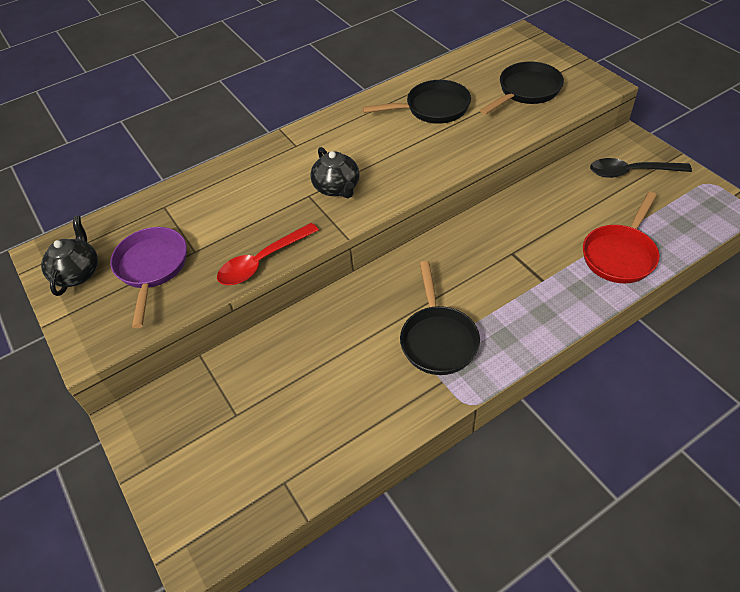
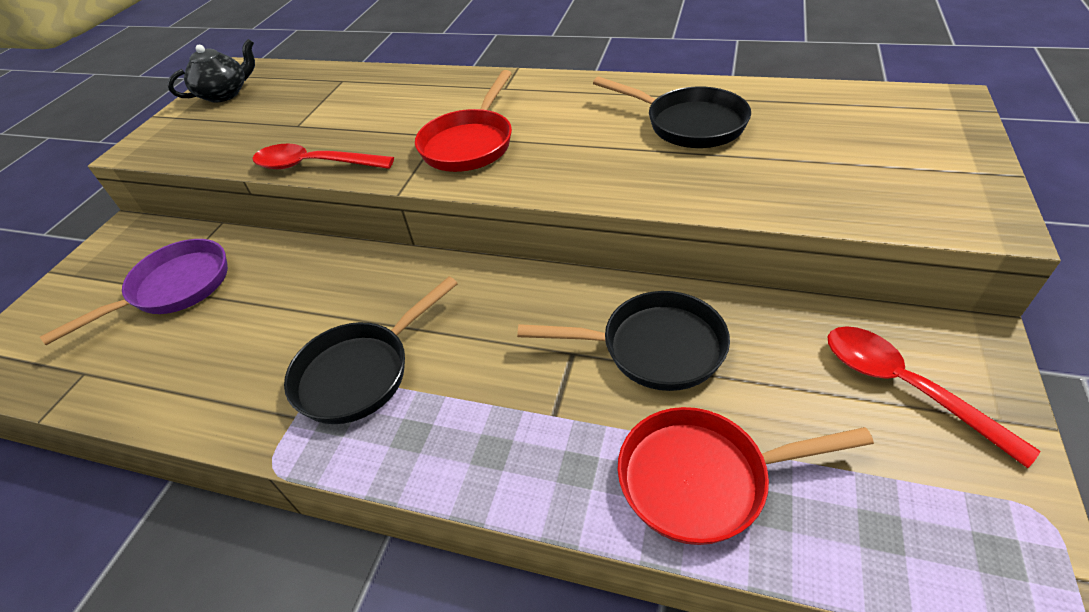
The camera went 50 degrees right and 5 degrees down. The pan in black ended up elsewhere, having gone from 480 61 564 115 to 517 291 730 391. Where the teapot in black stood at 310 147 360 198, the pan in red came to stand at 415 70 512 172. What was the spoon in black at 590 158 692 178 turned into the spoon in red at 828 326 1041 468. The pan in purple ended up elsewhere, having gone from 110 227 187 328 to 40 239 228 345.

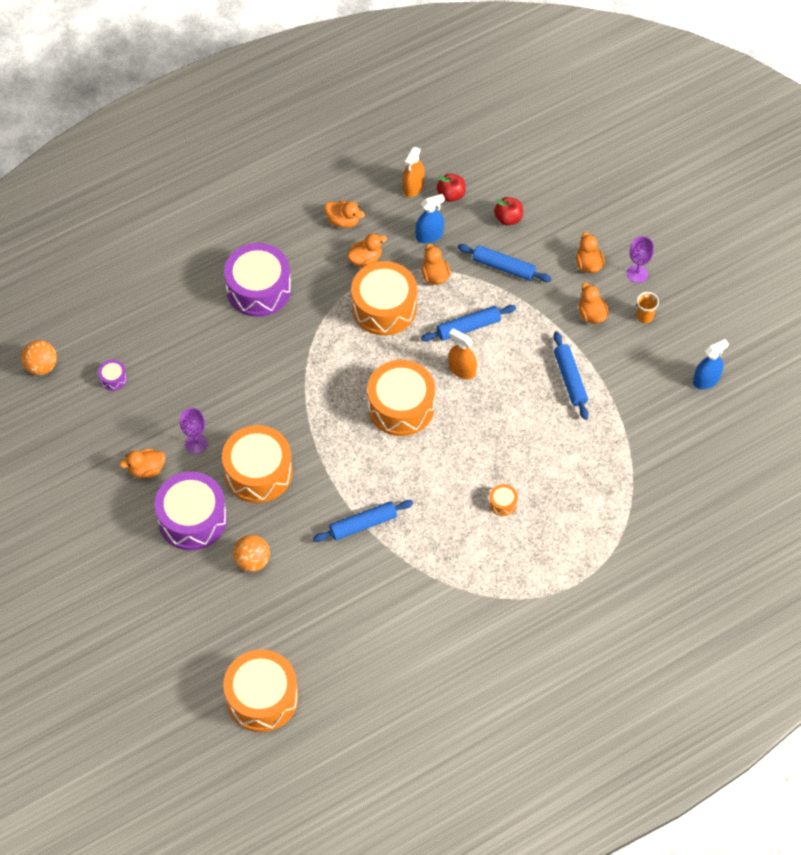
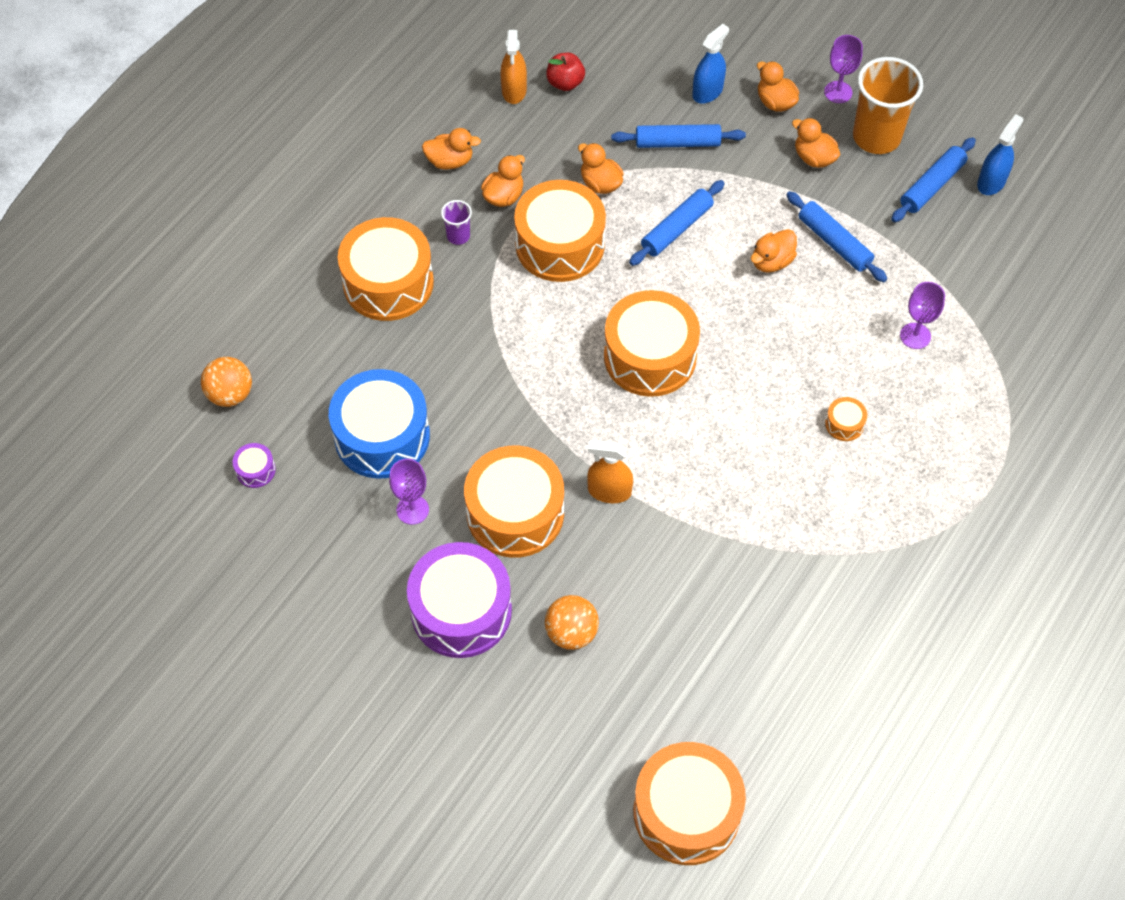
The camera went 25 degrees left and 0 degrees up. The spray bottle in blue ended up elsewhere, having gone from 415 194 445 243 to 692 24 729 104. The second view lost the apple in red at 494 197 523 225. What was the drum in purple at 224 243 291 317 turned into the drum in orange at 338 217 434 321. The size of the cup in orange at 636 292 659 323 changed by a factor of 2.16. The spray bottle in orange ended up elsewhere, having gone from 449 329 477 379 to 587 440 633 503. The ball in orange ended up elsewhere, having gone from 21 340 57 375 to 201 357 252 407. The duck in orange ended up elsewhere, having gone from 119 449 165 478 to 751 229 797 273. The rolling pin in blue ended up elsewhere, having gone from 313 500 413 542 to 891 137 976 222. The second view gained the cup in purple at 441 200 472 245. The second view gained the goblet in purple at 900 282 945 349. The second view gained the drum in blue at 329 369 430 479.

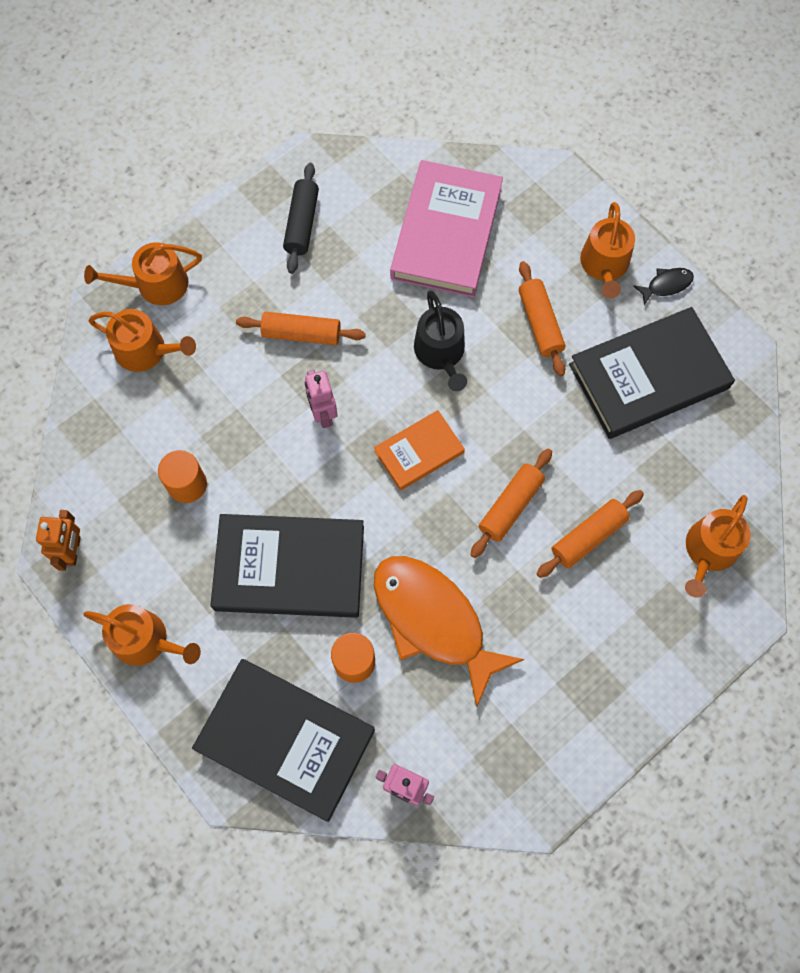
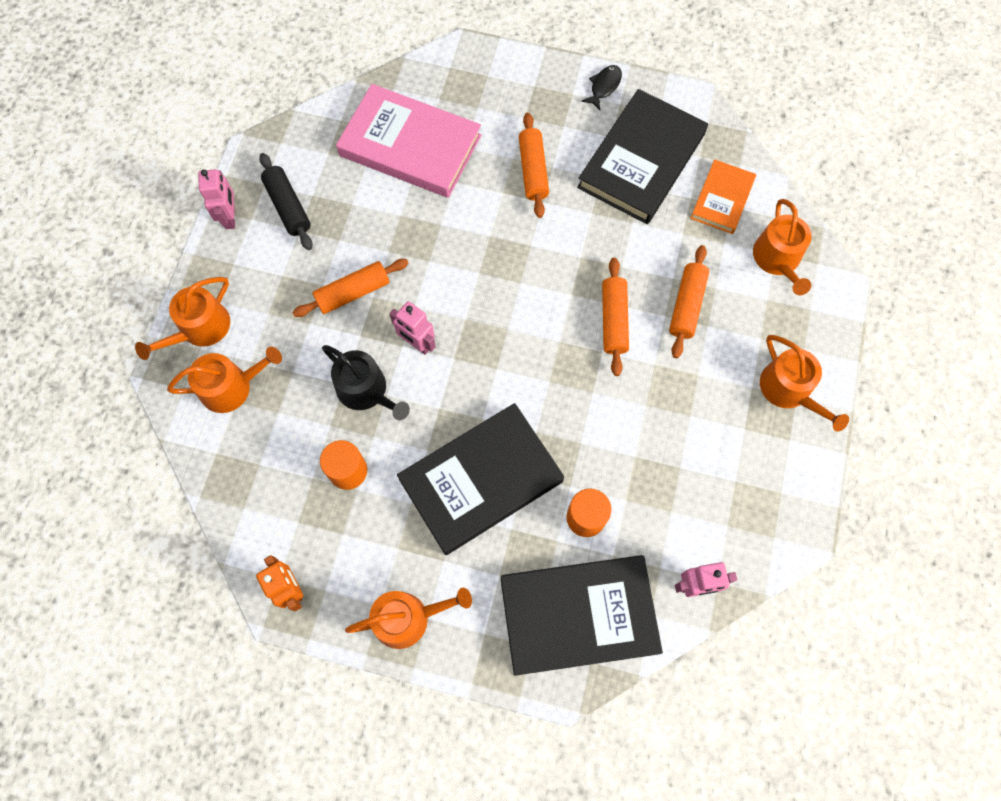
The camera went 35 degrees left and 0 degrees up. The book in pink at 390 160 503 297 ended up facing another way, 45 degrees counterclockwise from before. The watering can in orange ended up elsewhere, having gone from 580 202 635 299 to 760 335 849 432. The rolling pin in orange at 519 261 565 376 ended up facing another way, 45 degrees clockwise from before. The watering can in black ended up elsewhere, having gone from 414 291 467 391 to 322 345 410 420. The book in orange ended up elsewhere, having gone from 374 410 465 491 to 690 159 756 234. The second view lost the fish in orange at 374 556 524 708. The second view gained the robot in pink at 198 169 235 229.

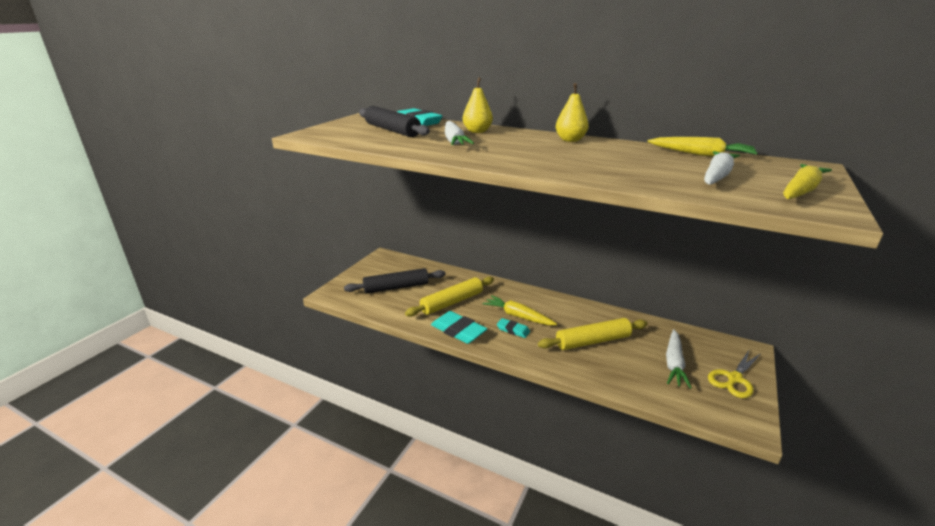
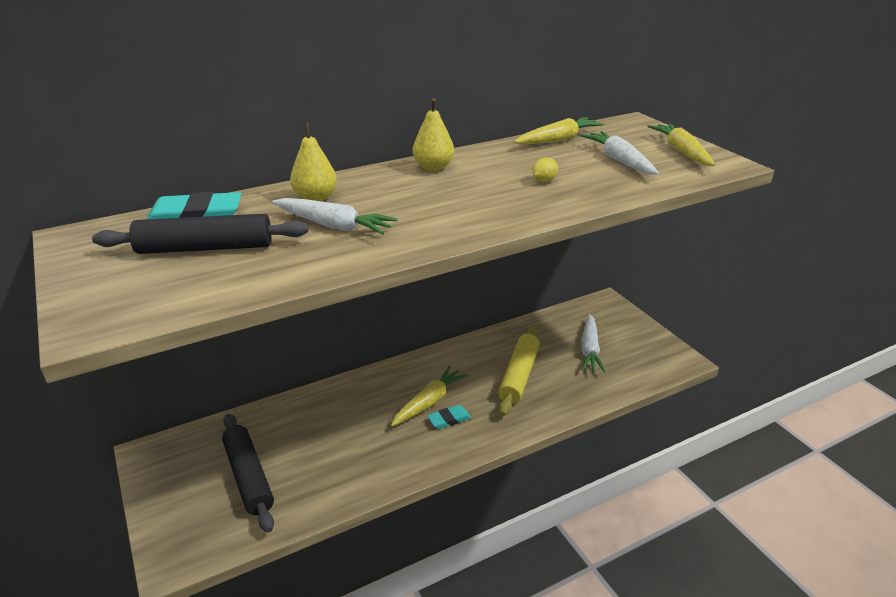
The camera went 55 degrees left and 5 degrees up. The rolling pin in black at 344 268 446 294 ended up facing another way, 45 degrees counterclockwise from before. The second view lost the rolling pin in yellow at 405 277 494 317. The carrot in yellow at 483 295 557 325 ended up facing another way, 150 degrees clockwise from before. The second view lost the eraser in turquoise at 431 311 487 344. The carrot in white at 666 329 692 389 ended up facing another way, 45 degrees clockwise from before. The second view lost the scissors in yellow at 708 350 761 398. The second view gained the lemon in yellow at 532 157 558 182.

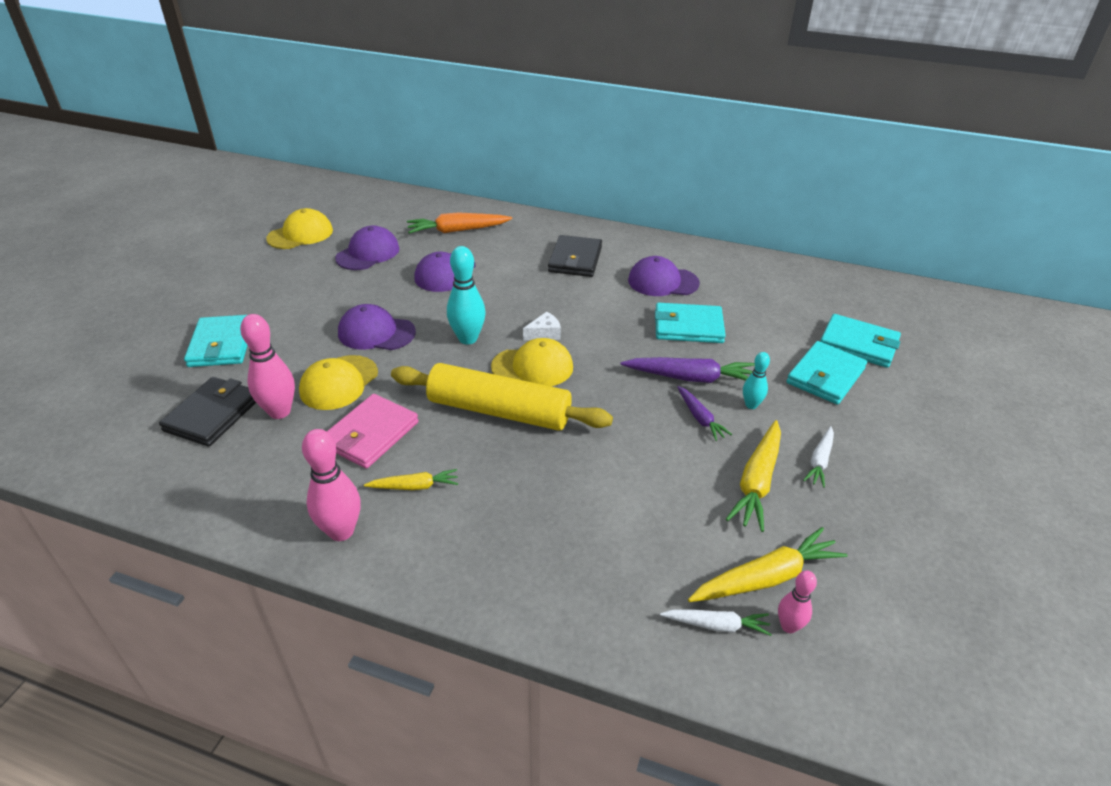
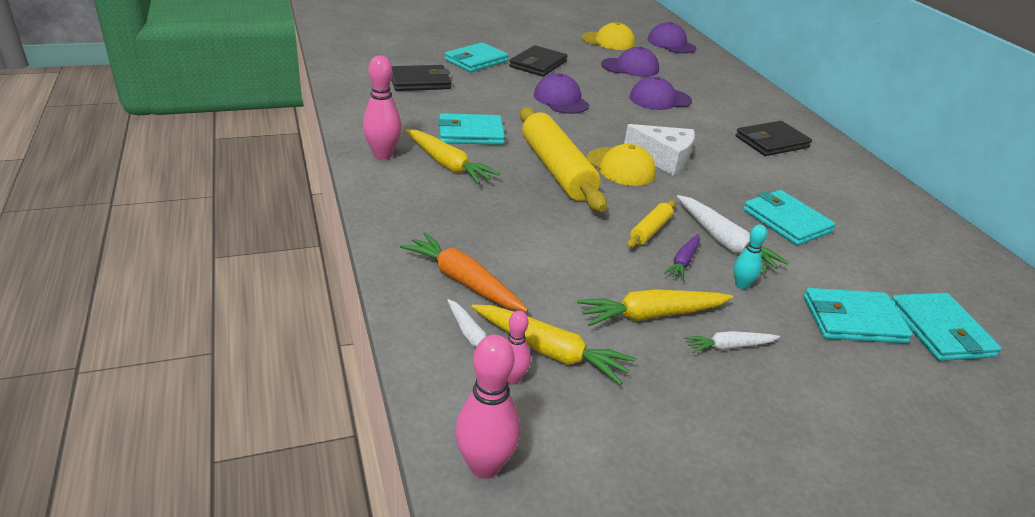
The camera went 50 degrees right and 5 degrees down. The carrot in orange ended up elsewhere, having gone from 407 212 512 234 to 400 232 529 312. The second view lost the bowling pin in turquoise at 447 246 486 344. The cap in purple ended up elsewhere, having gone from 628 256 700 296 to 648 22 696 54. The size of the cheese in white at 523 312 561 340 changed by a factor of 1.90. The bowling pin in pink ended up elsewhere, having gone from 240 314 295 419 to 455 335 520 479. The second view lost the cap in yellow at 299 355 378 410. What was the carrot in purple at 621 357 755 383 turned into the carrot in white at 677 195 789 273. What was the wallet in pink at 327 394 419 469 turned into the wallet in turquoise at 438 113 505 145. The size of the carrot in yellow at 364 469 458 490 changed by a factor of 1.70. The second view gained the wallet in black at 509 45 567 77. The second view gained the rolling pin in yellow at 627 200 676 248.

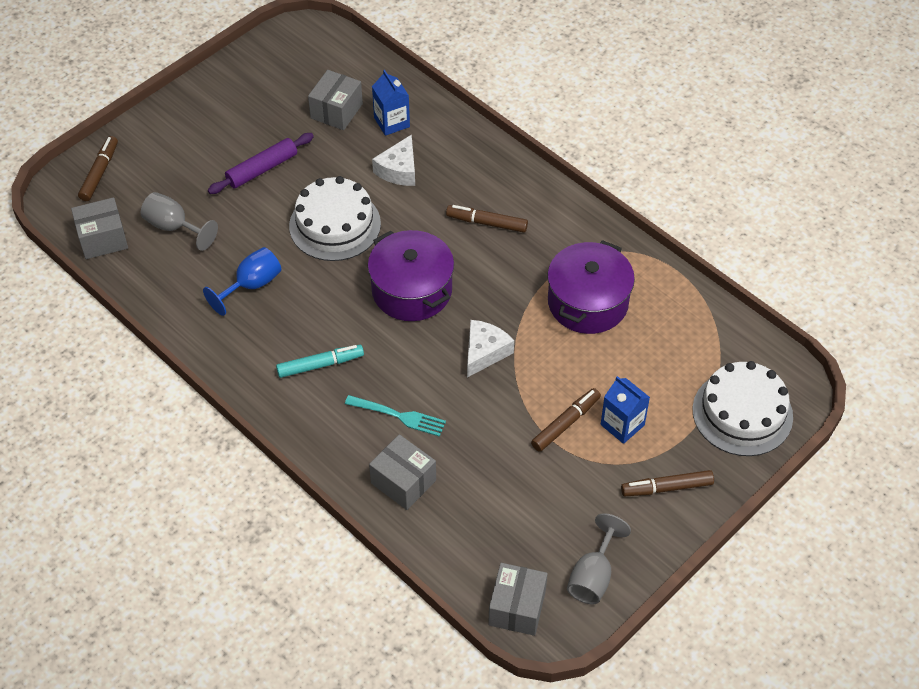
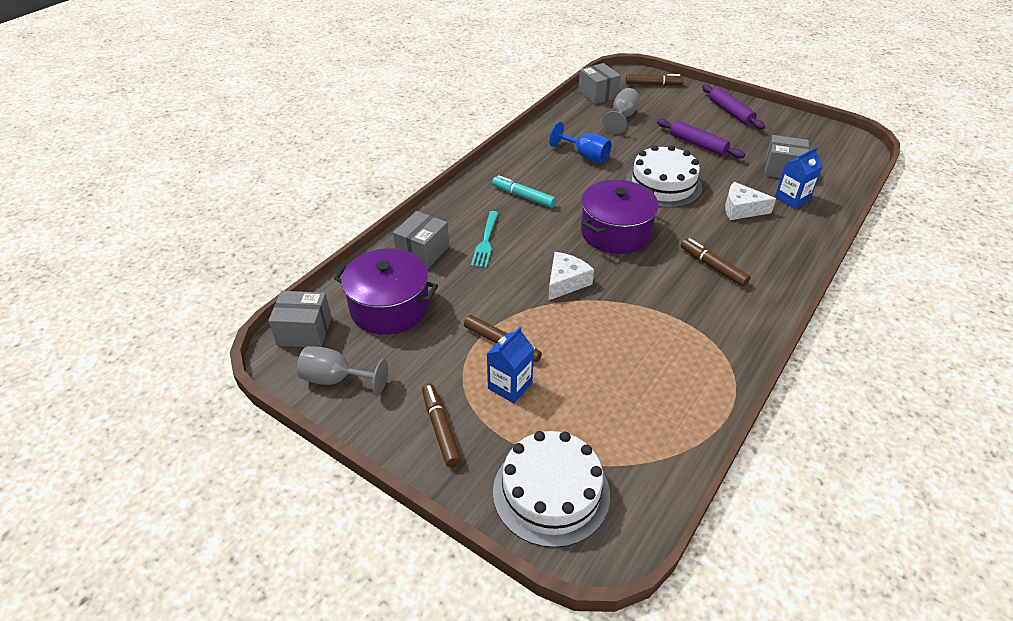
The camera went 80 degrees right and 10 degrees down. The marker in brown at 446 205 528 233 ended up facing another way, 45 degrees counterclockwise from before. The pot in purple ended up elsewhere, having gone from 547 240 635 334 to 334 248 438 335. The cheese in white at 467 320 514 377 ended up facing another way, 75 degrees counterclockwise from before. The marker in turquoise at 276 345 364 378 ended up facing another way, 150 degrees clockwise from before. The second view gained the rolling pin in purple at 702 84 765 129.

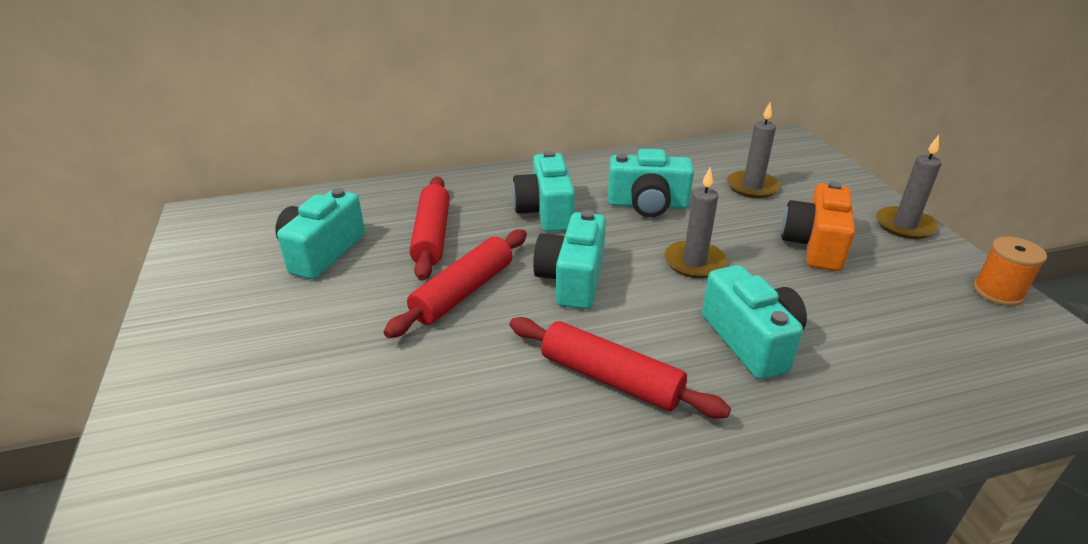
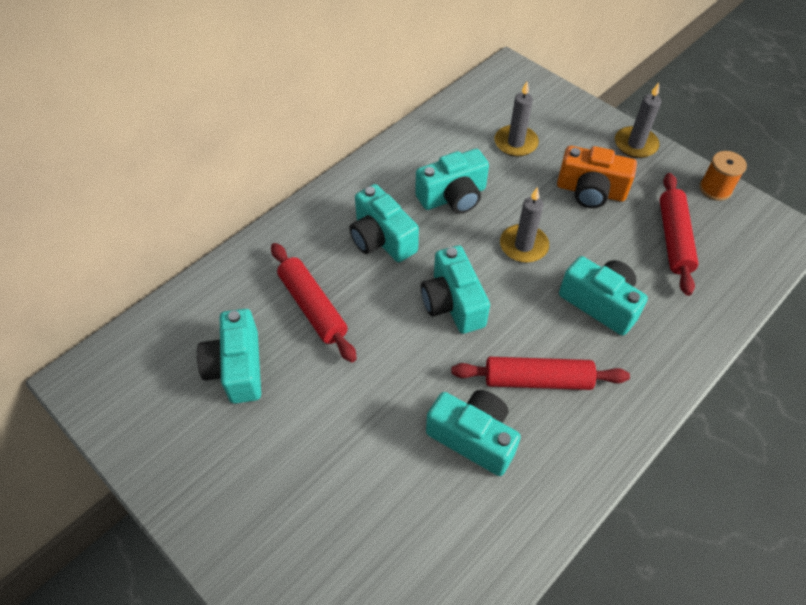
The camera went 30 degrees left and 20 degrees up. The camera in orange at 781 181 855 271 ended up facing another way, 60 degrees counterclockwise from before. The rolling pin in red ended up elsewhere, having gone from 384 229 527 338 to 659 173 699 296. The second view gained the camera in turquoise at 426 390 521 476.

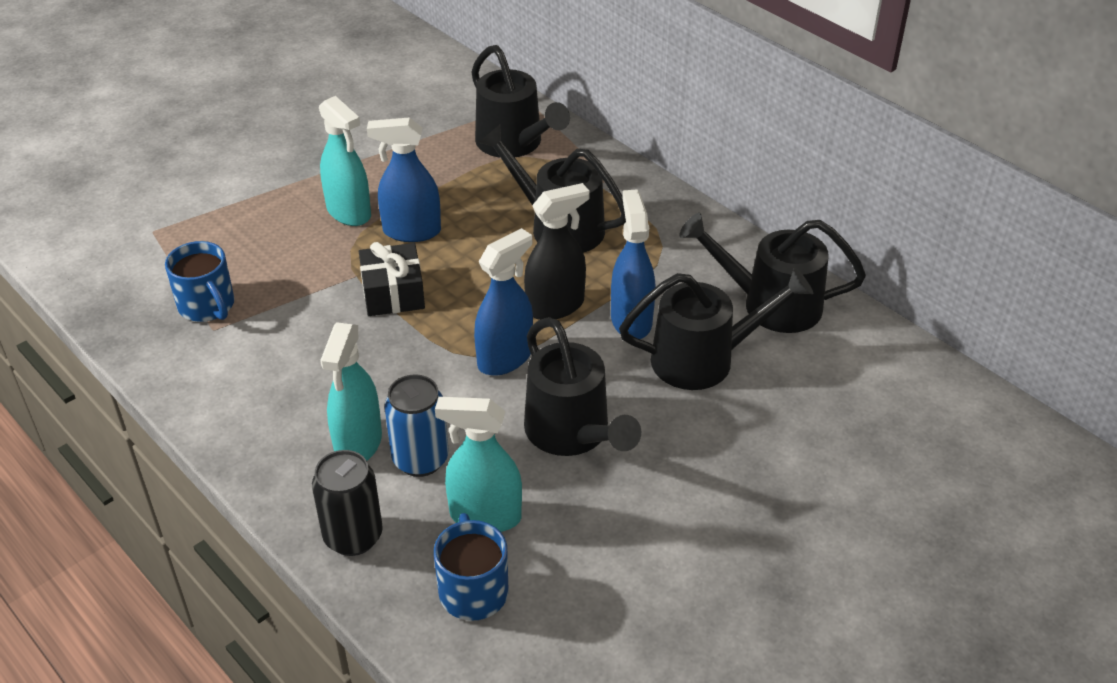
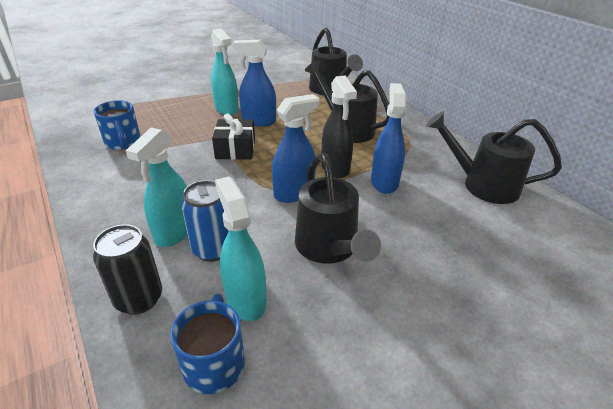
The camera went 10 degrees right and 5 degrees down. The spray bottle in black at 524 183 590 320 ended up facing another way, 90 degrees clockwise from before. The second view lost the watering can in black at 619 267 813 390. The spray bottle in turquoise at 435 397 522 532 ended up facing another way, 45 degrees clockwise from before.

